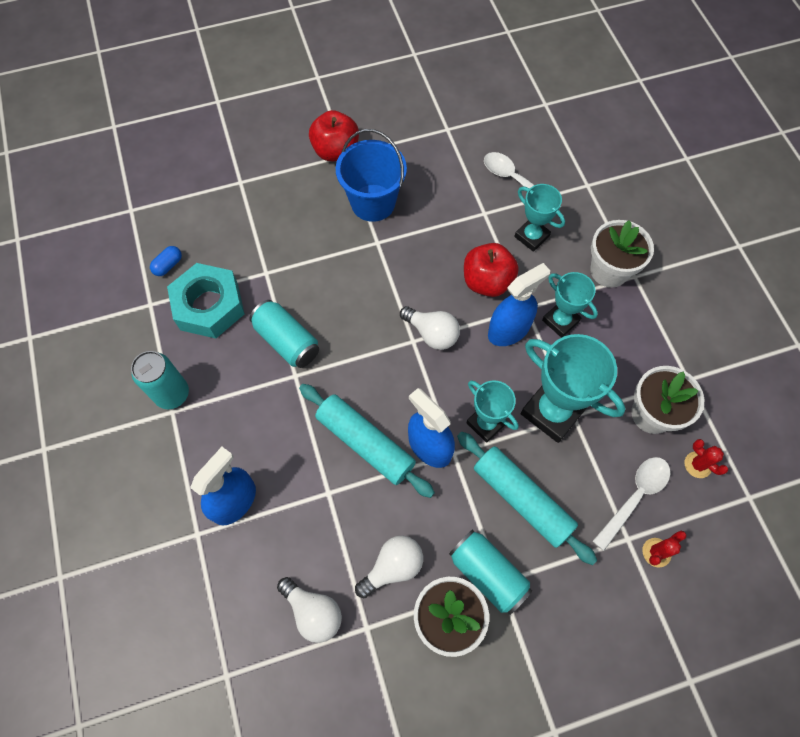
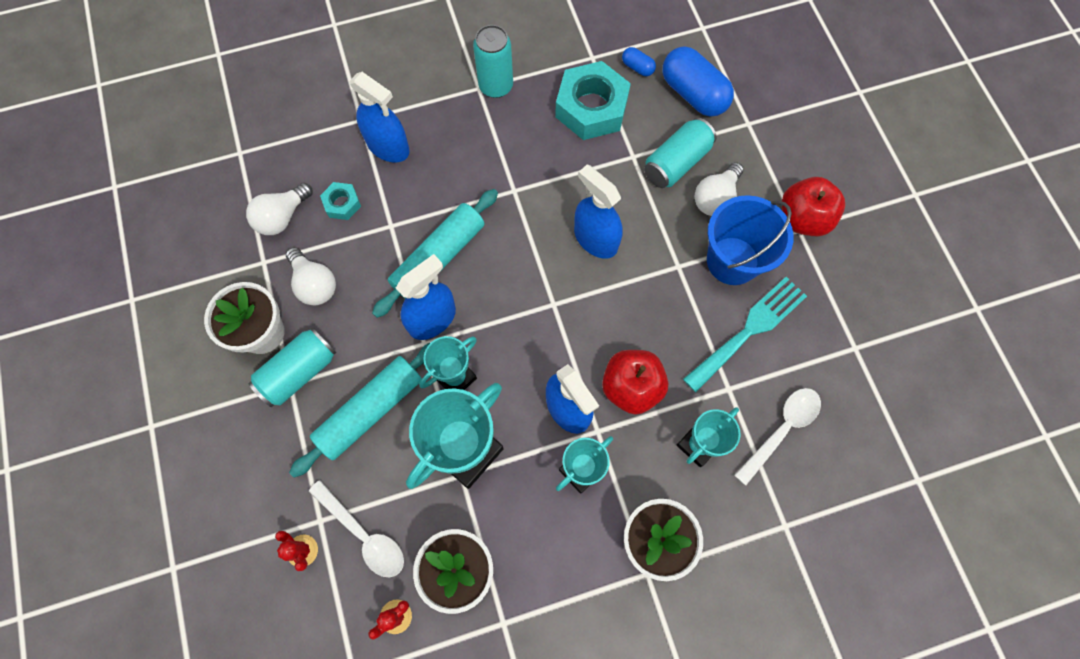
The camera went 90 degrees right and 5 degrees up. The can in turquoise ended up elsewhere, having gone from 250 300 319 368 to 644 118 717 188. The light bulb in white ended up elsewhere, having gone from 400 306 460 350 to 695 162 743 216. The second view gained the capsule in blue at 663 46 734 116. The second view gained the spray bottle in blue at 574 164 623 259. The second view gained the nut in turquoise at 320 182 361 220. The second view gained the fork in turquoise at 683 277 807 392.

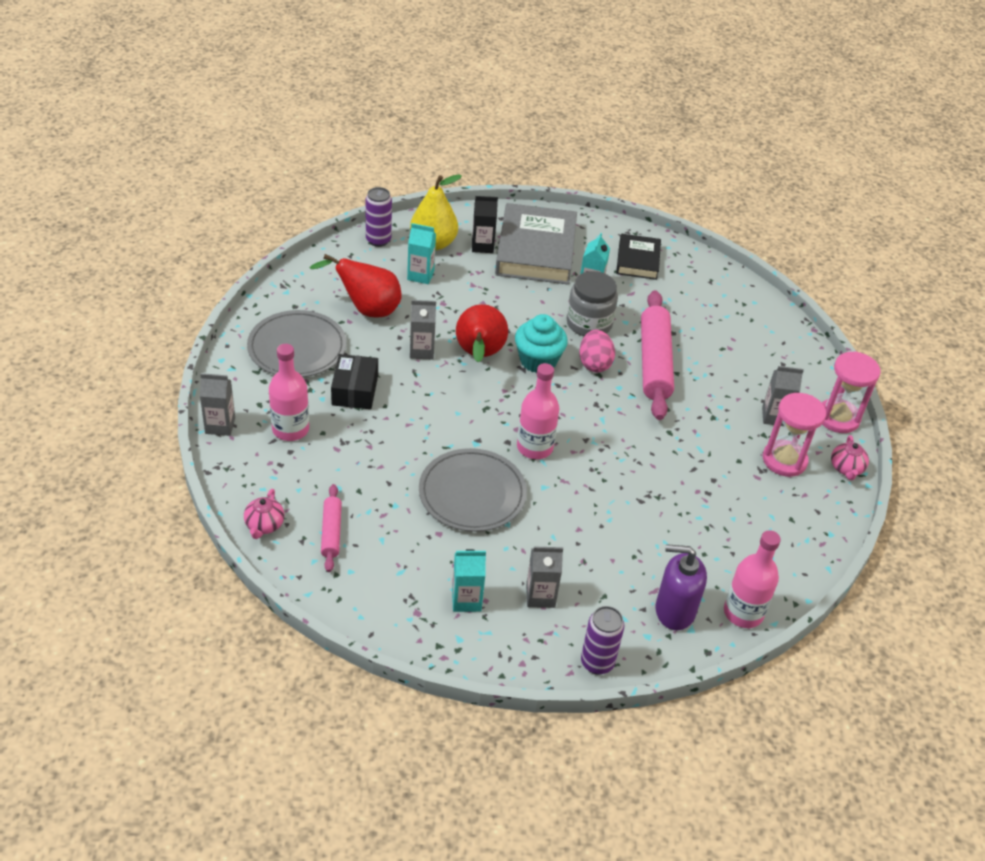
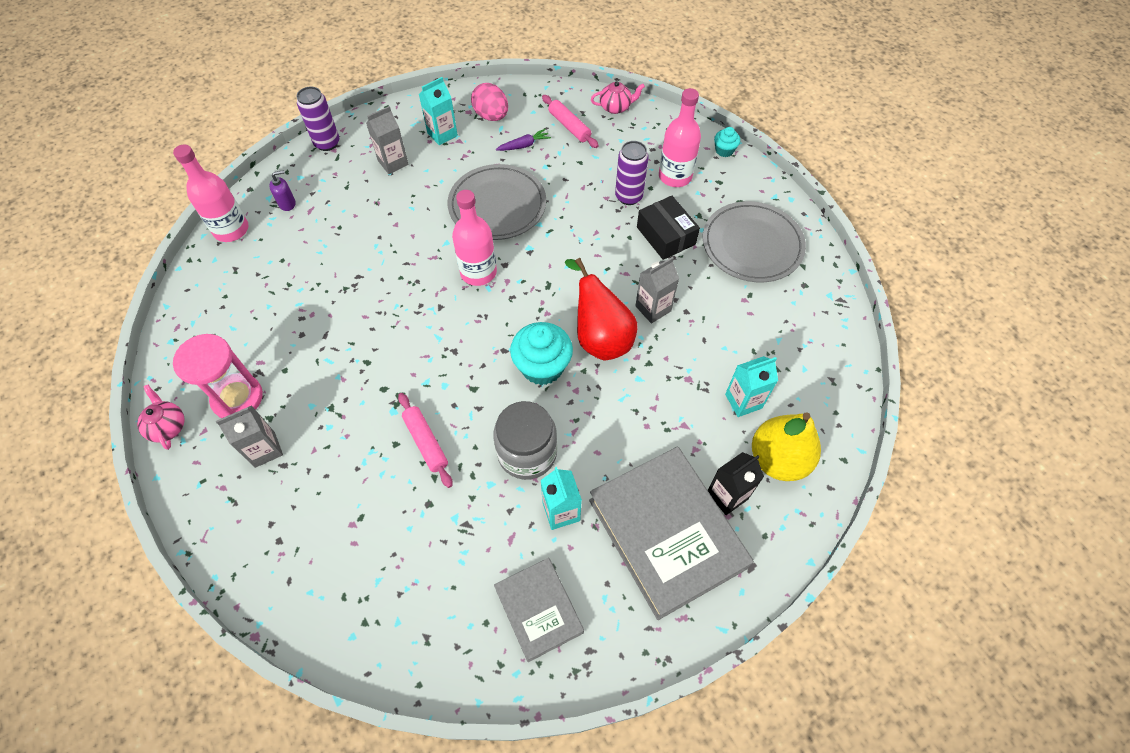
The camera went 150 degrees right and 15 degrees up. The can in purple ended up elsewhere, having gone from 366 187 392 247 to 615 141 649 205. What was the book in black at 616 234 661 280 turned into the book in grey at 494 558 584 662. The second view lost the pear in red at 309 254 402 318. The size of the rolling pin in pink at 641 290 674 420 changed by a factor of 0.51. The egg in pink ended up elsewhere, having gone from 579 329 615 372 to 471 83 508 121. The second view lost the hourglass in pink at 822 351 880 433. Where the carton in grey stood at 200 373 235 436, the cupcake in turquoise came to stand at 714 127 740 157. The teapot in pink at 244 489 284 539 ended up facing another way, 105 degrees clockwise from before. The size of the soap dispenser in purple at 656 544 707 630 changed by a factor of 0.49. The second view gained the carrot in purple at 496 129 551 151.

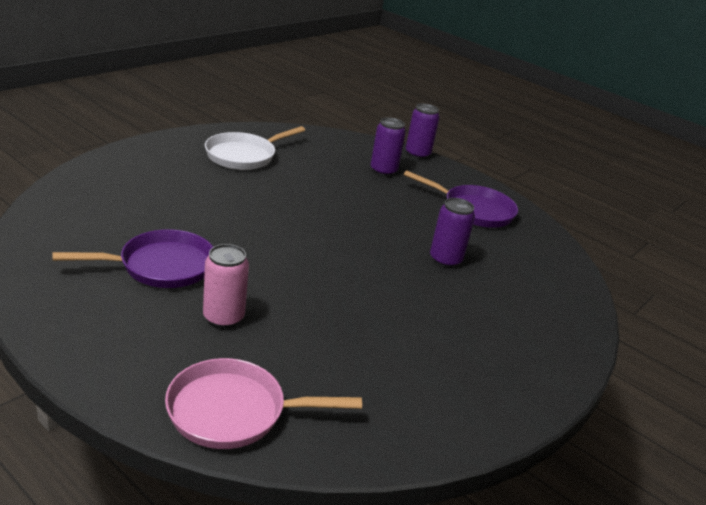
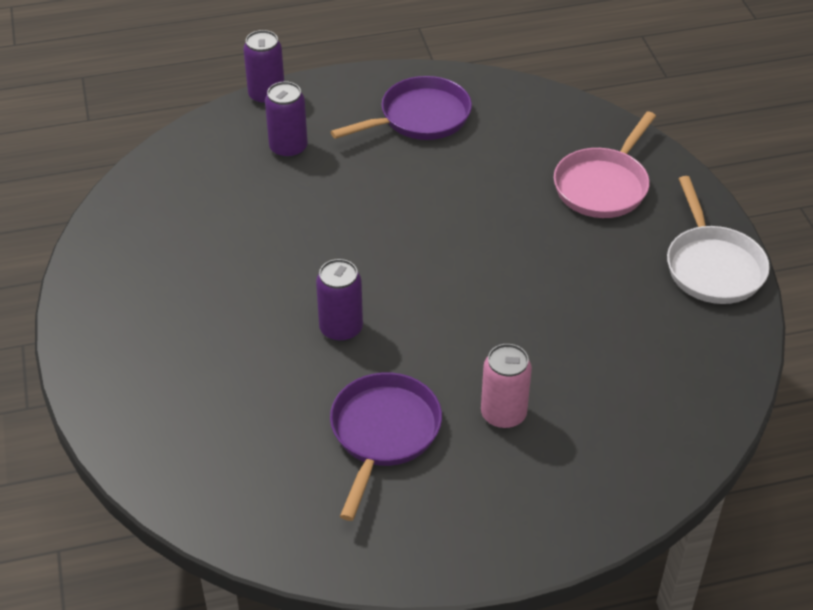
The camera went 50 degrees left and 15 degrees up. The pan in white ended up elsewhere, having gone from 205 126 305 170 to 667 176 770 304. The can in purple ended up elsewhere, having gone from 430 198 475 268 to 316 259 363 342. The pan in pink ended up elsewhere, having gone from 165 358 362 449 to 554 111 656 218.

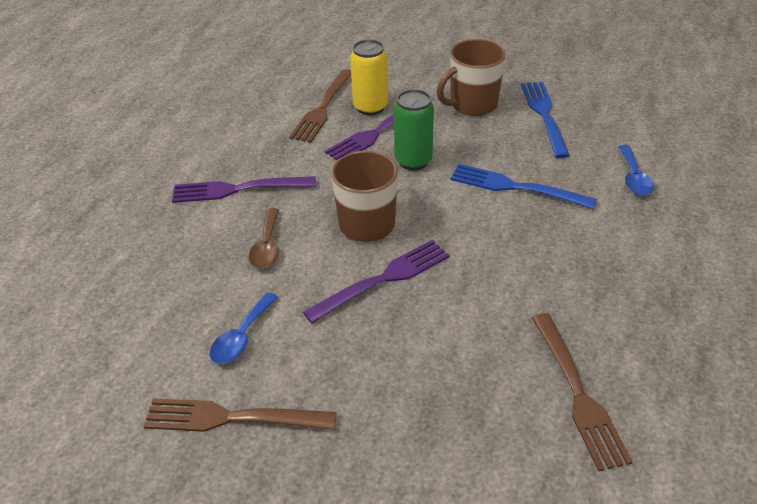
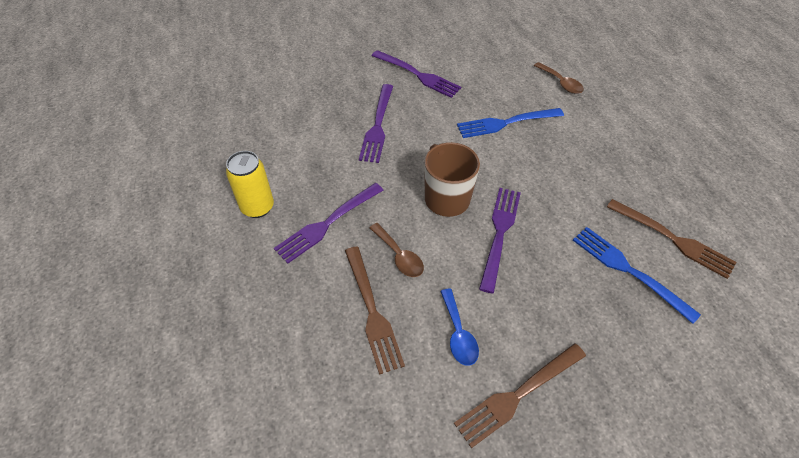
The camera went 40 degrees left and 10 degrees up. The can in yellow ended up elsewhere, having gone from 350 39 388 115 to 226 151 274 218. Where the mug in brown stood at 437 39 506 116, the fork in purple came to stand at 372 50 461 98. The fork in brown ended up elsewhere, having gone from 289 69 351 143 to 345 247 405 375. The fork in blue ended up elsewhere, having gone from 521 82 570 158 to 573 227 701 324. The second view lost the can in green at 394 89 434 170. What was the spoon in blue at 618 145 654 196 turned into the spoon in brown at 534 62 584 94.

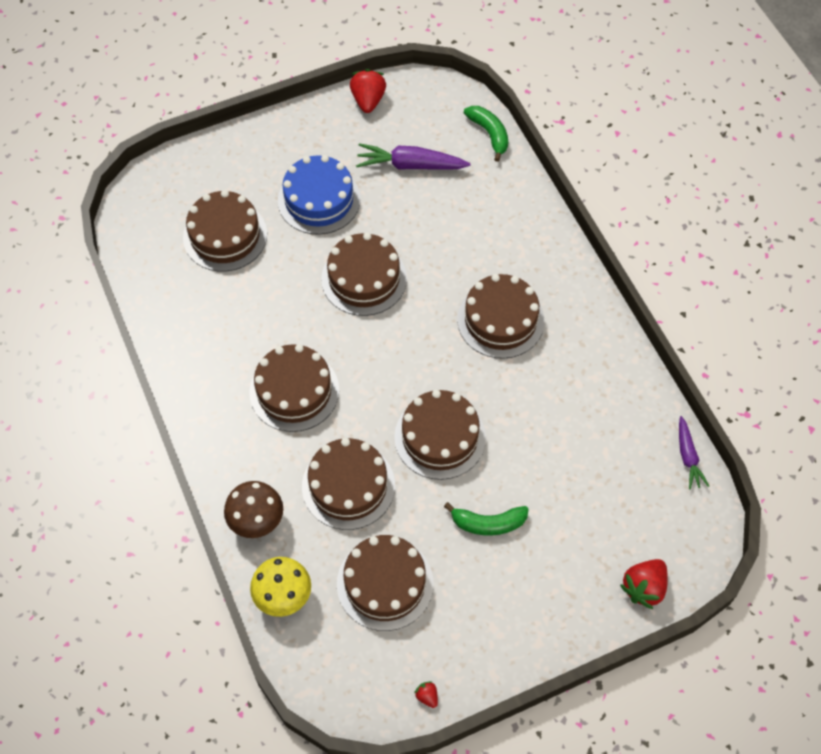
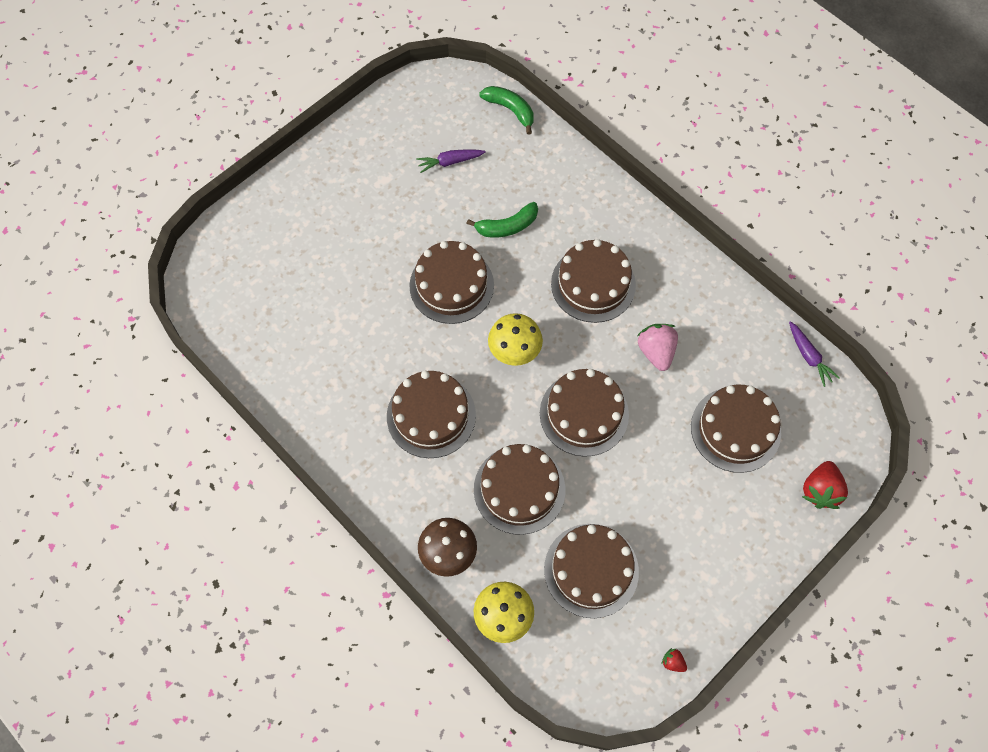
The camera went 20 degrees left and 5 degrees up. The second view lost the strawberry in red at 350 69 386 113. The size of the carrot in purple at 356 143 471 170 changed by a factor of 0.62. The second view lost the cake in blue at 278 155 361 235. The cake in brown ended up elsewhere, having gone from 183 190 267 272 to 691 384 781 473. The banana in green ended up elsewhere, having gone from 444 502 528 536 to 466 202 538 238. The second view gained the mushroom in yellow at 488 313 543 366. The second view gained the strawberry in pink at 637 324 678 371.

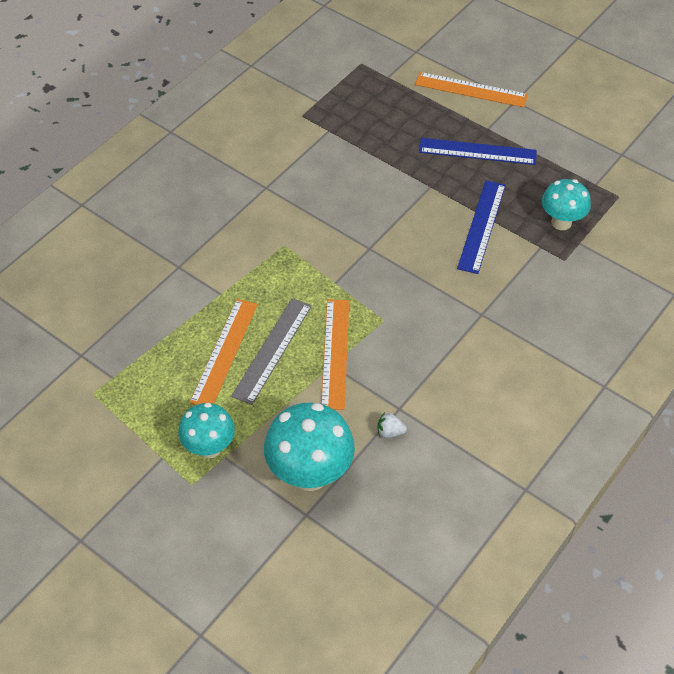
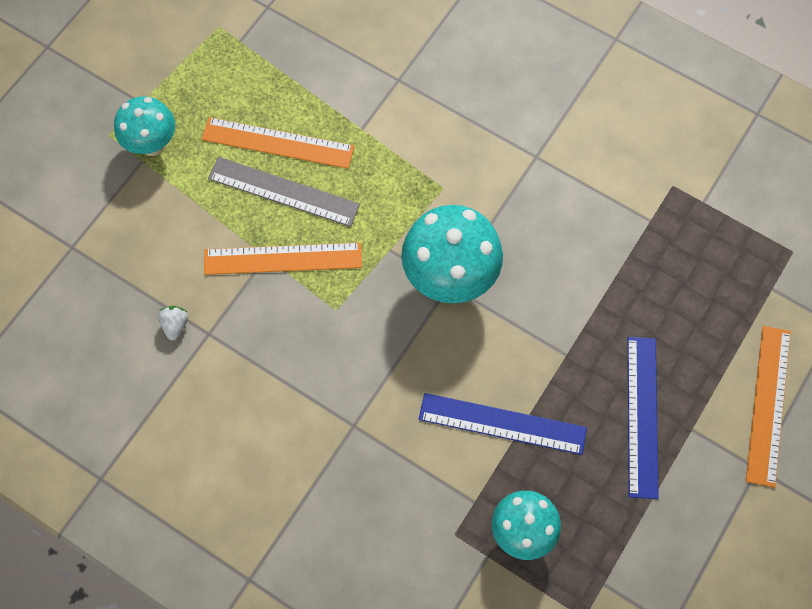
The camera went 85 degrees right and 15 degrees up. The mushroom in turquoise ended up elsewhere, having gone from 264 403 355 491 to 401 205 503 303.

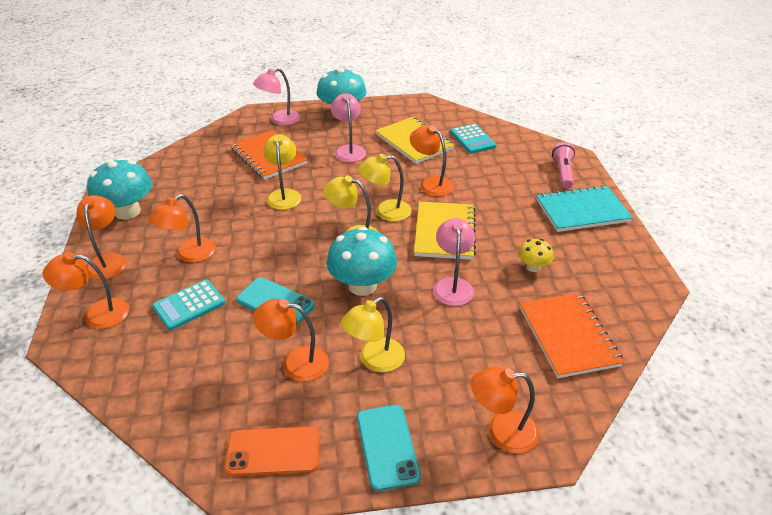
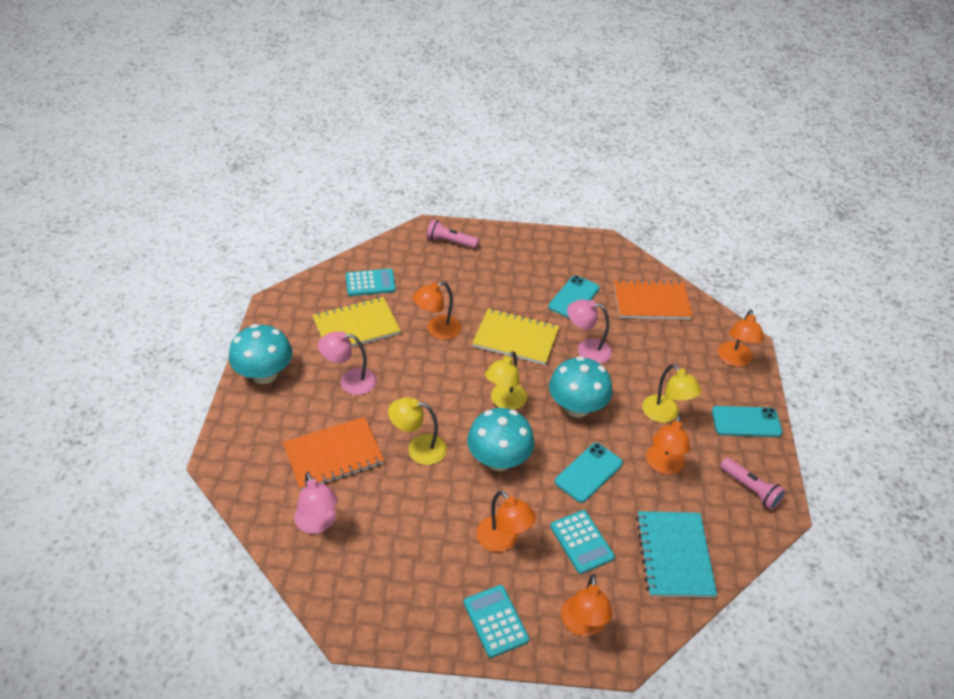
The camera went 80 degrees left and 5 degrees up. The lamp in pink ended up elsewhere, having gone from 253 68 300 125 to 294 472 338 534. The second view lost the lamp in yellow at 358 154 411 221. The mushroom in turquoise ended up elsewhere, having gone from 87 160 152 220 to 467 408 535 471. The notebook in turquoise ended up elsewhere, having gone from 536 185 633 232 to 636 511 717 598. Where the lamp in orange stood at 76 195 127 280, the calculator in turquoise came to stand at 464 585 529 658. Where the mushroom in yellow stood at 518 239 554 272, the phone in turquoise came to stand at 548 275 600 319. Where the phone in orange stood at 225 426 319 476, the flashlight in pink came to stand at 720 457 786 510.

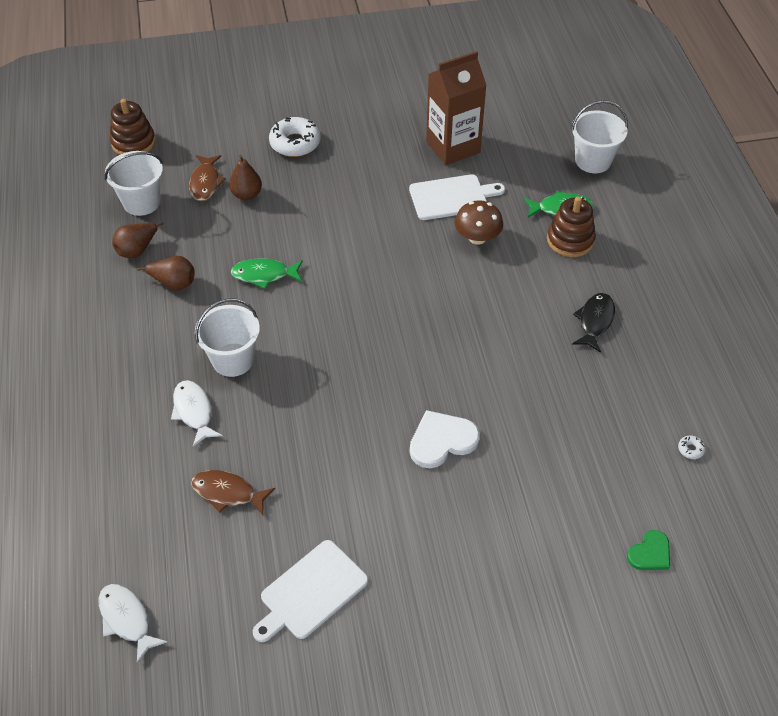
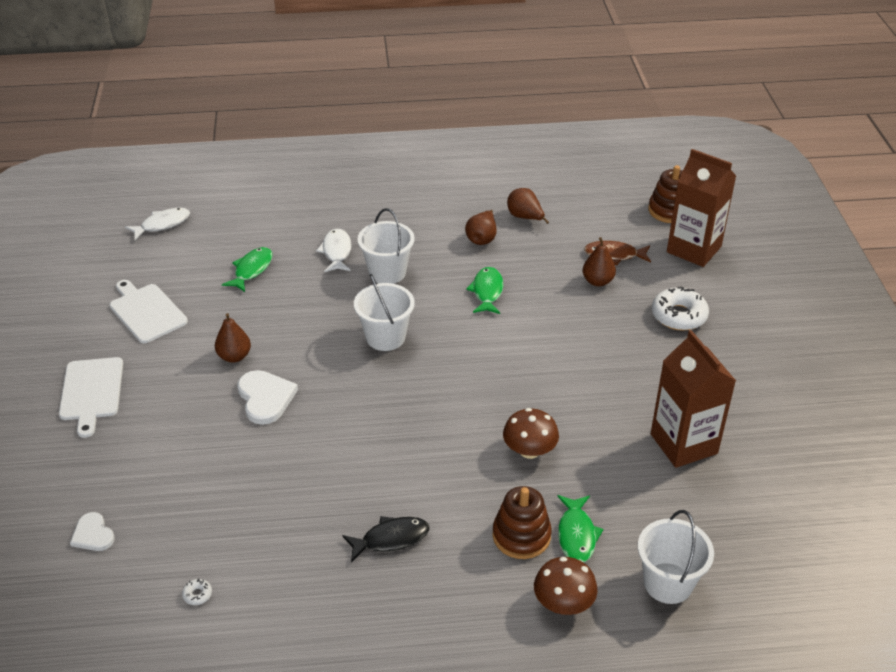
The camera went 95 degrees right and 10 degrees down. The bucket in white ended up elsewhere, having gone from 105 151 163 216 to 354 274 414 351. The cutting board in white ended up elsewhere, having gone from 409 174 505 220 to 59 357 123 438. The fish in black at 572 293 615 353 ended up facing another way, 45 degrees counterclockwise from before. The fish in white at 171 380 222 447 ended up facing another way, 75 degrees counterclockwise from before. What was the fish in brown at 191 470 275 515 turned into the fish in green at 222 247 272 292. What was the heart in green at 627 530 670 570 turned into the heart in white at 70 512 115 551. The second view gained the carton in brown at 667 149 736 267. The second view gained the pear in brown at 215 313 251 363. The second view gained the mushroom in brown at 534 557 598 615.

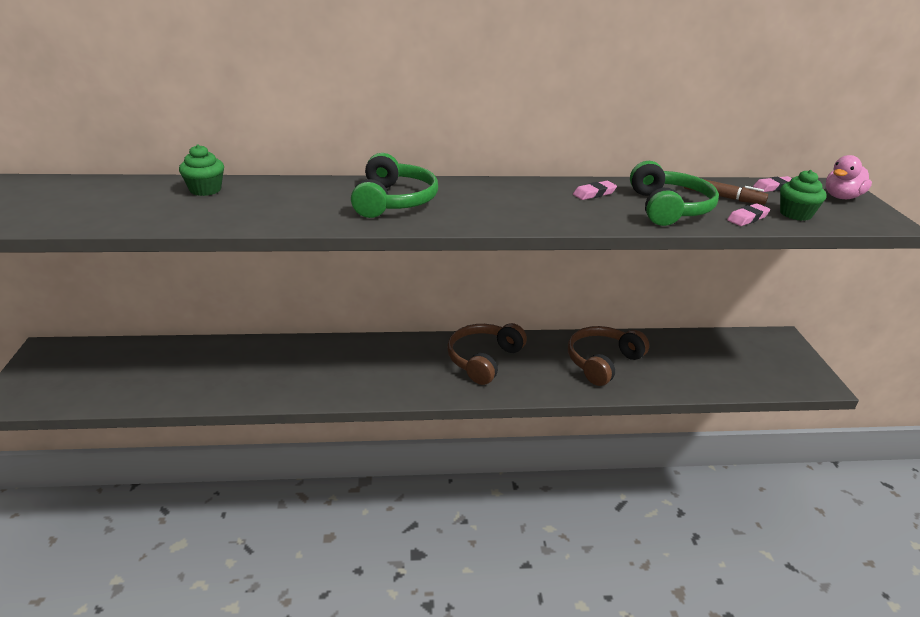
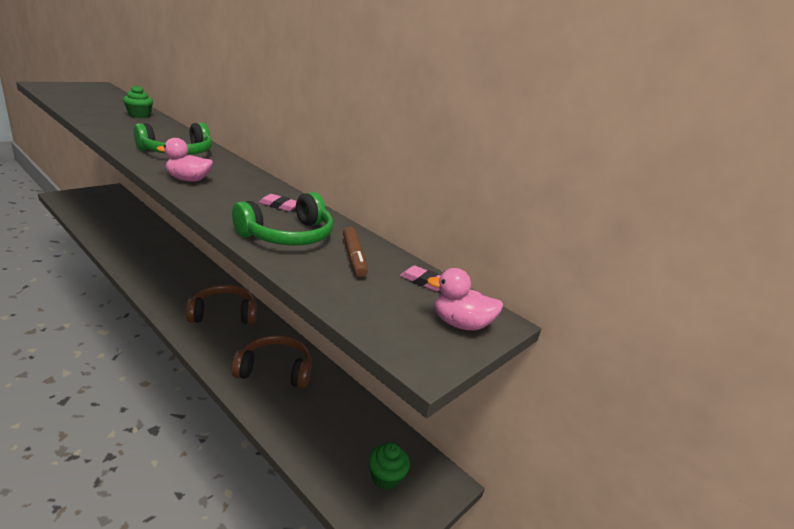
The camera went 45 degrees right and 5 degrees down. The cupcake in green ended up elsewhere, having gone from 780 170 827 221 to 368 443 410 490. The second view lost the eraser in pink at 727 203 770 226. The second view gained the duck in pink at 156 138 213 182.

